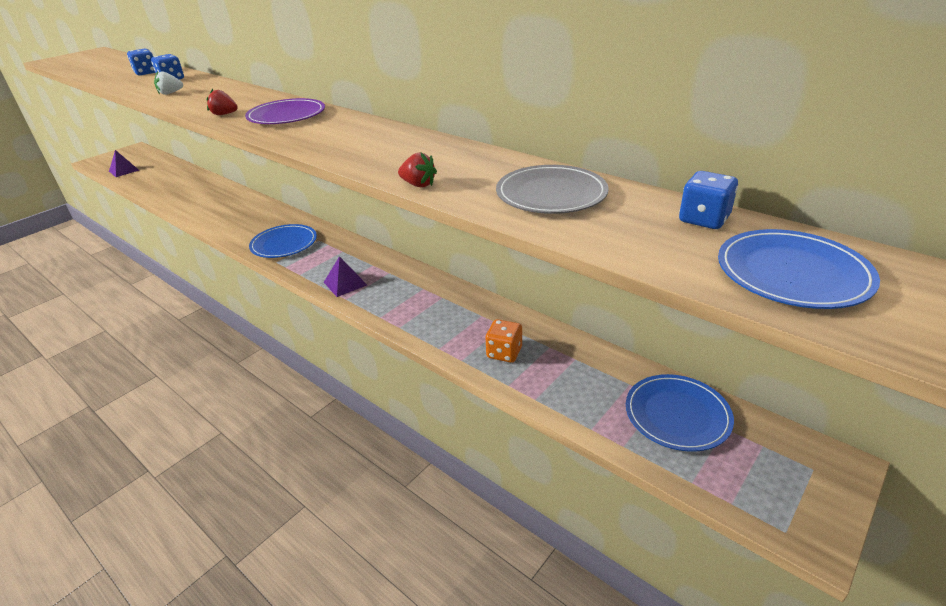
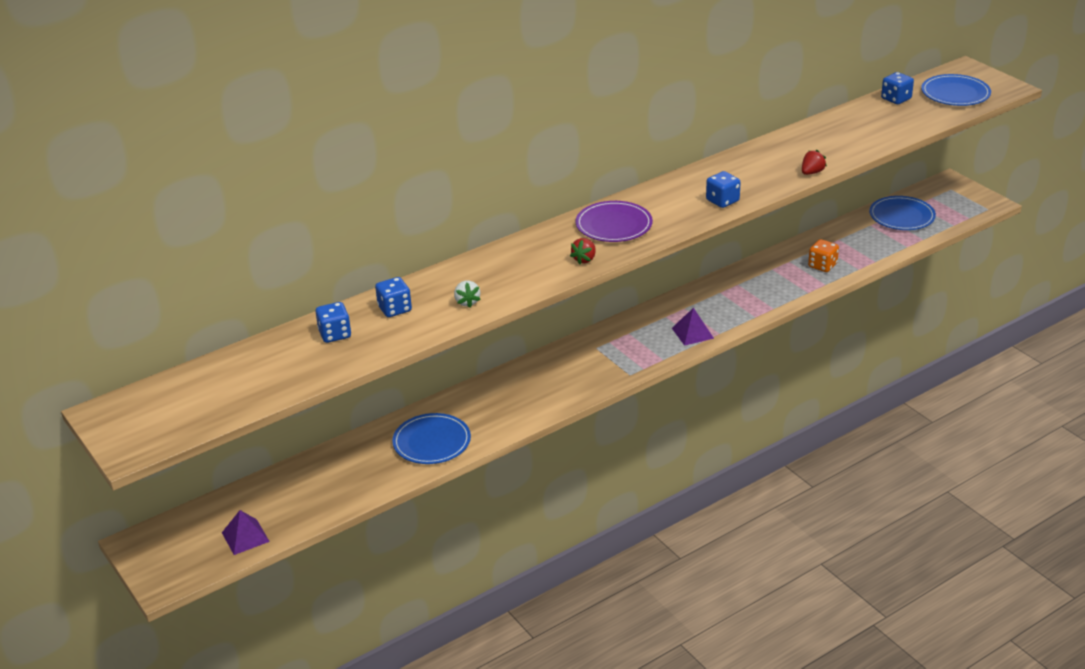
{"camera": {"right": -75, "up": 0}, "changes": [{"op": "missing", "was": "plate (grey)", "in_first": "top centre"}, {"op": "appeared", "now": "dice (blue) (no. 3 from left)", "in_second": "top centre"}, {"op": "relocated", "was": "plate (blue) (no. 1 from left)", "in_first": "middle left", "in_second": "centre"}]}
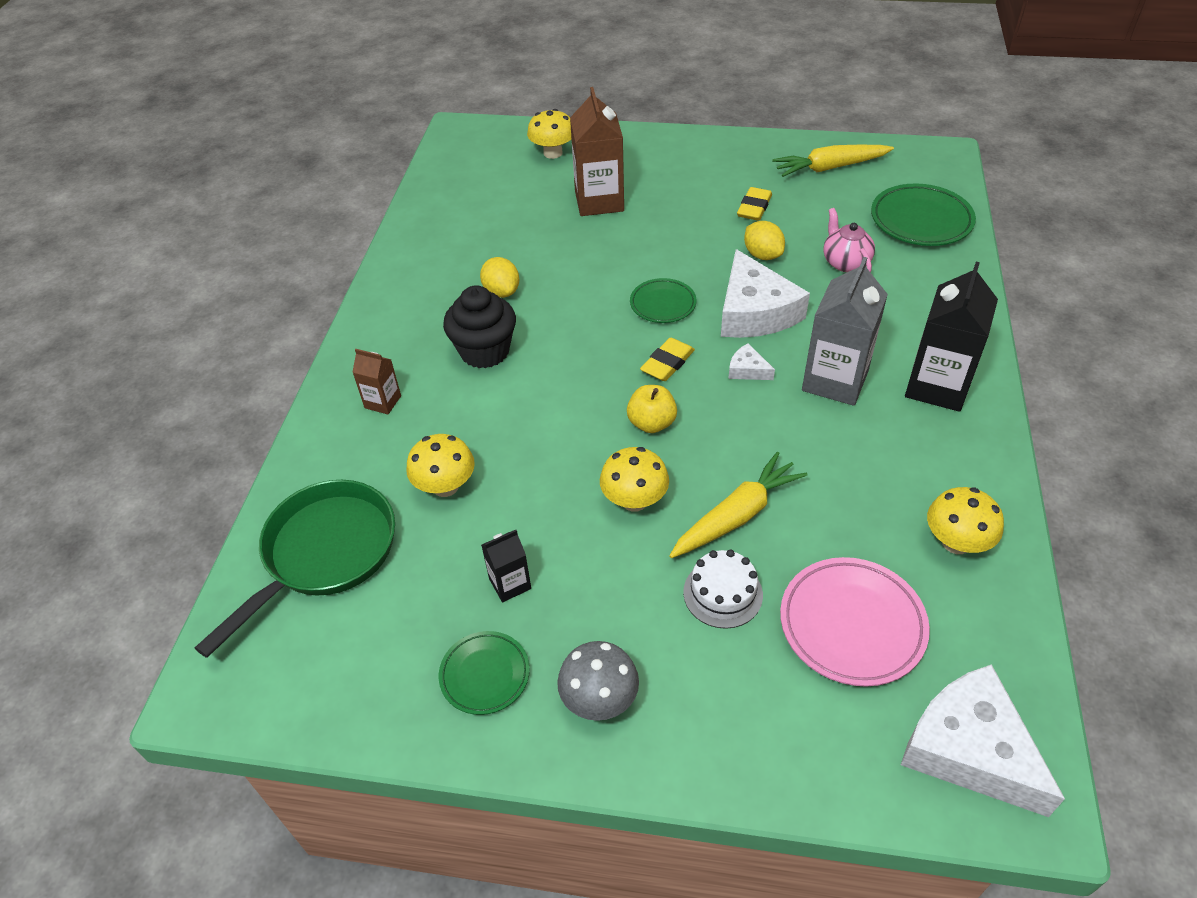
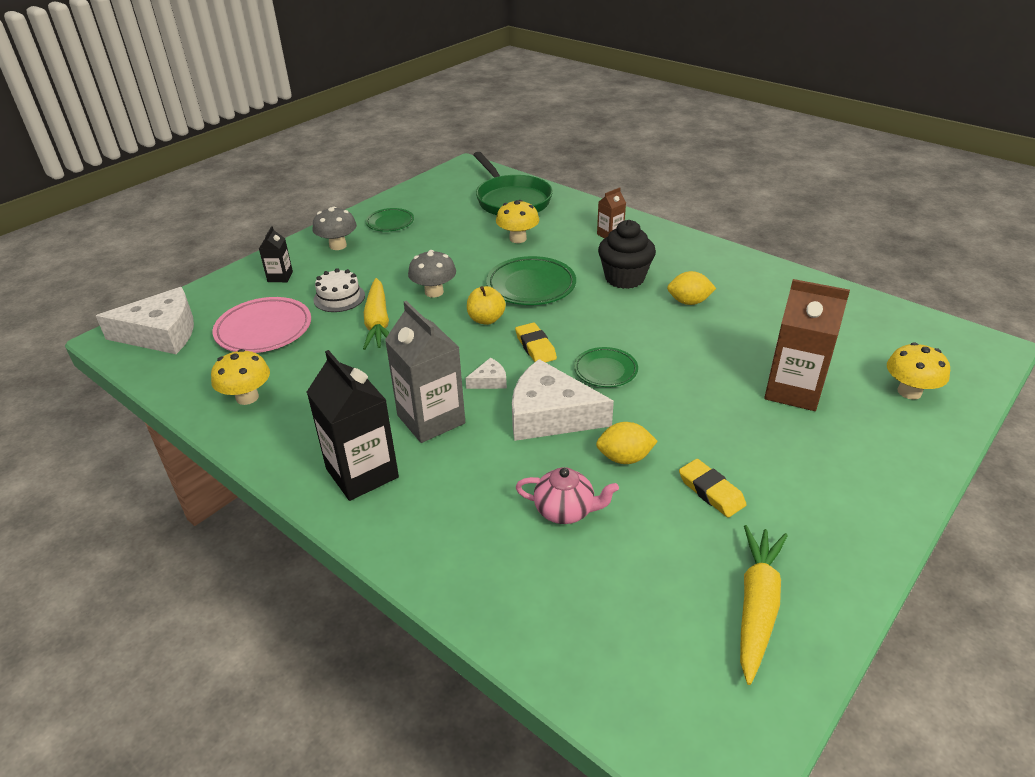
{"camera": {"right": 120, "up": -10}, "changes": [{"op": "relocated", "was": "carton (black) (no. 1 from left)", "in_first": "centre", "in_second": "top left"}, {"op": "relocated", "was": "plate (green) (no. 3 from left in the first image)", "now": "plate (green) (no. 2 from left)", "in_first": "top right", "in_second": "centre"}, {"op": "colour", "was": "mushroom (yellow) (no. 3 from left)", "now": "mushroom (grey) (no. 2 from left)", "in_first": "centre", "in_second": "centre"}]}
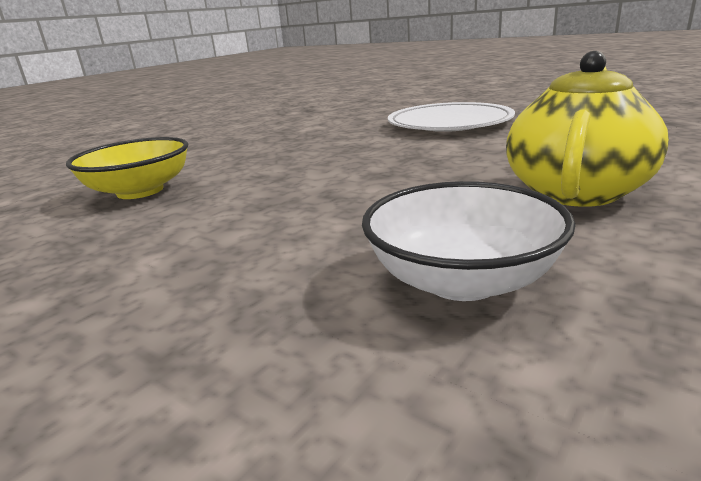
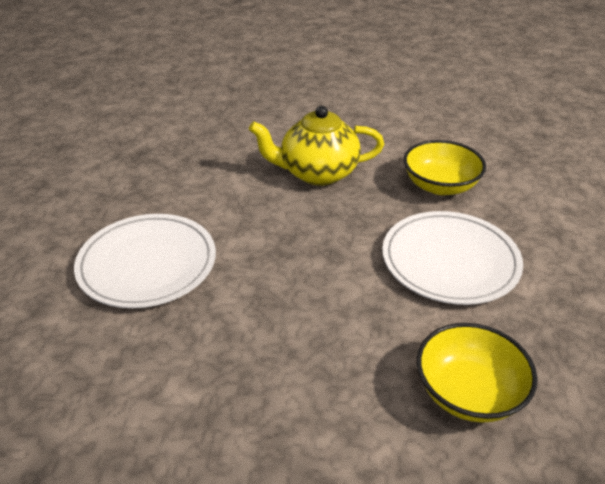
{"camera": {"right": -125, "up": 15}, "changes": [{"op": "appeared", "now": "plate (white) (no. 2 from left)", "in_second": "middle right"}, {"op": "colour", "was": "bowl (white)", "now": "bowl (yellow) (no. 1 from left)", "in_first": "middle right", "in_second": "middle right"}]}
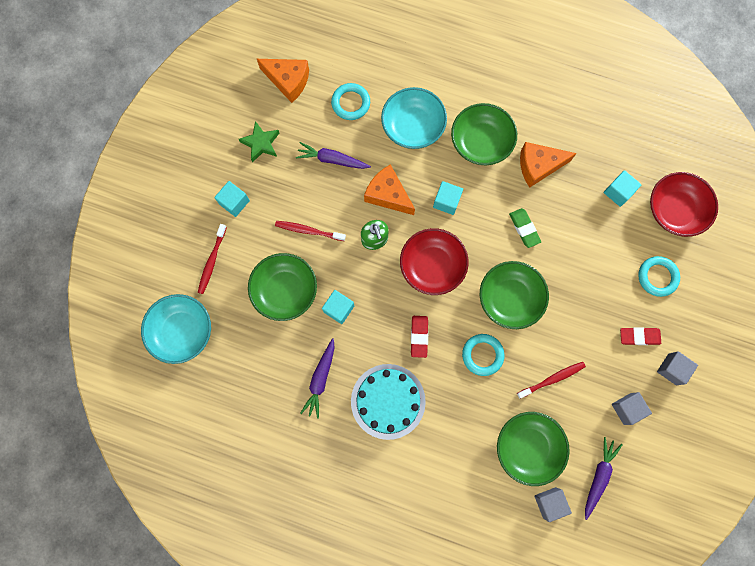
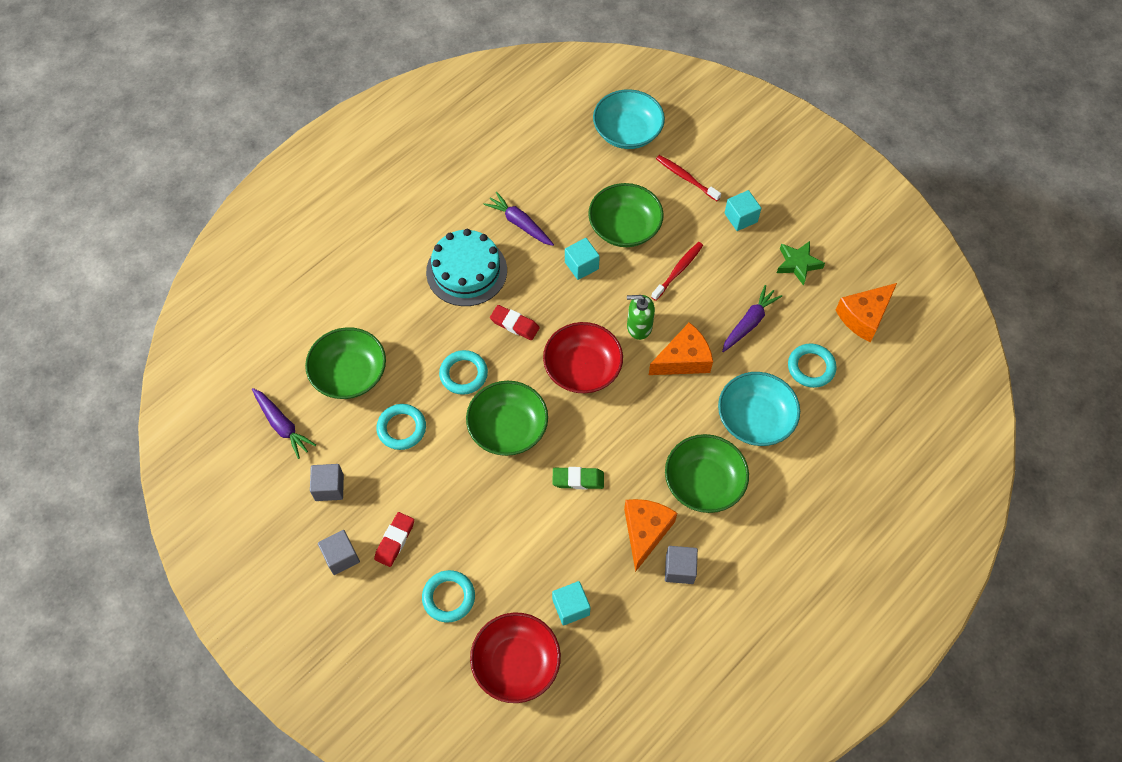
{"camera": {"right": 115, "up": -15}, "changes": [{"op": "missing", "was": "cube (turquoise) (no. 3 from left)", "in_first": "centre"}, {"op": "relocated", "was": "cube (grey) (no. 1 from left in the first image)", "now": "cube (grey) (no. 3 from left)", "in_first": "bottom right", "in_second": "bottom centre"}, {"op": "exchanged", "was": "toothbrush (red) (no. 3 from left)", "now": "ring (turquoise) (no. 1 from left)", "in_first": "bottom right", "in_second": "centre"}]}
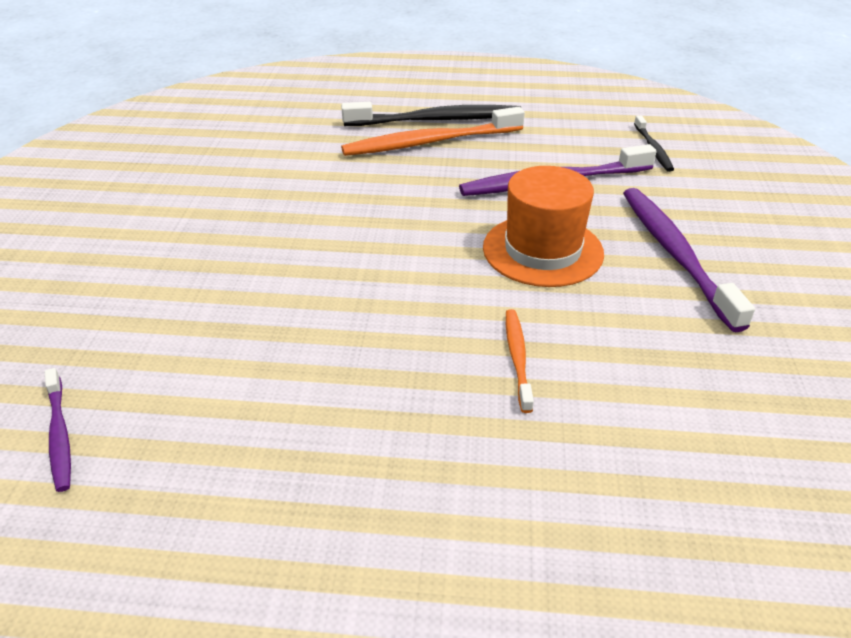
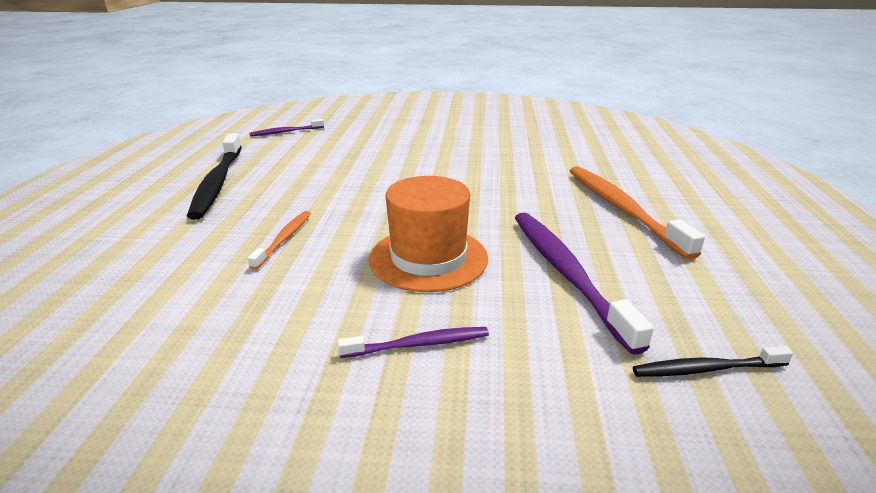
{"camera": {"right": 90, "up": -10}, "changes": [{"op": "relocated", "was": "toothbrush (black) (no. 1 from left)", "in_first": "top centre", "in_second": "middle left"}, {"op": "spun", "was": "toothbrush (orange) (no. 2 from left in the first image)", "in_first": "centre", "in_second": "middle left", "clockwise": -75}, {"op": "size", "was": "toothbrush (purple) (no. 3 from left in the first image)", "in_first": "middle right", "in_second": "bottom centre", "ratio": 0.52}]}
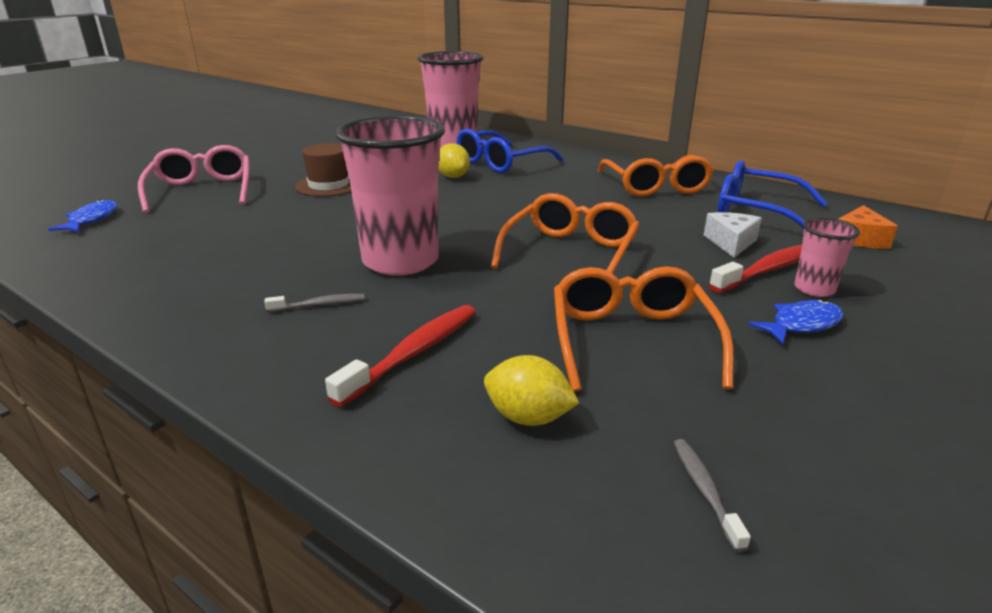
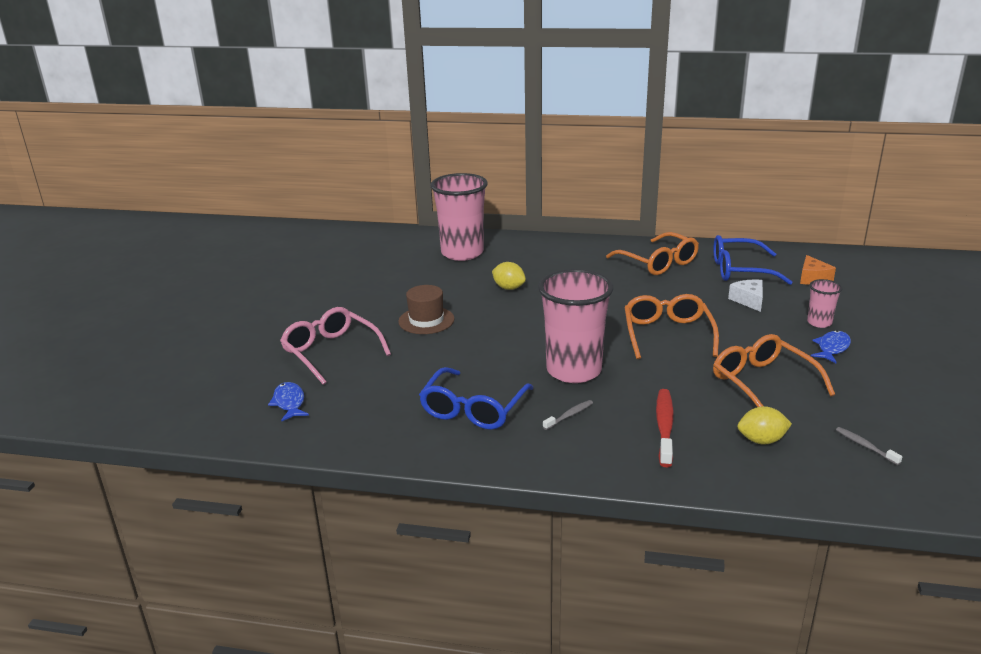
{"camera": {"right": -25, "up": 0}, "changes": [{"op": "missing", "was": "toothbrush (red) (no. 2 from left)", "in_first": "middle right"}, {"op": "relocated", "was": "glasses (blue) (no. 1 from left)", "in_first": "top centre", "in_second": "centre"}]}
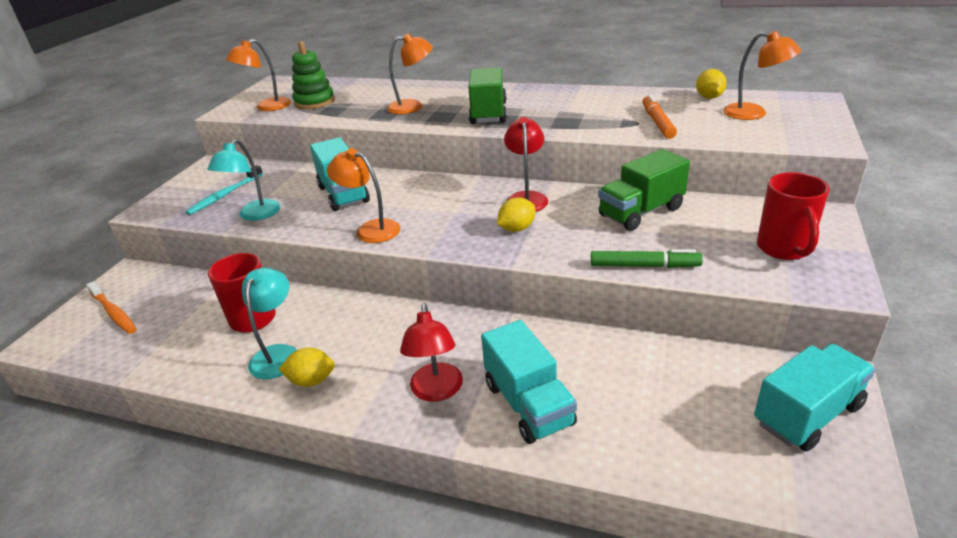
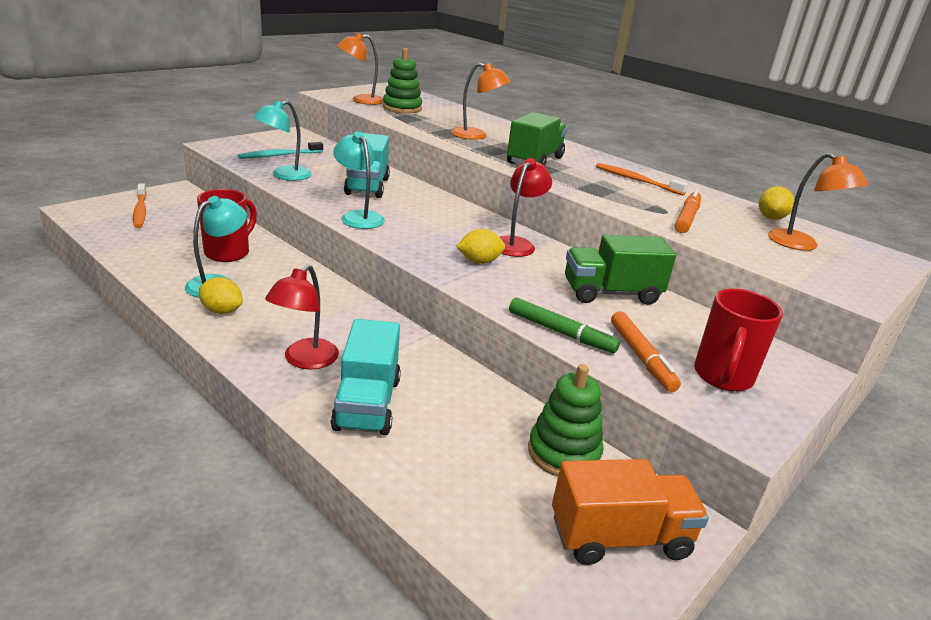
{"camera": {"right": 20, "up": -5}, "changes": [{"op": "appeared", "now": "stacking toy (green) (no. 2 from left)", "in_second": "bottom centre"}, {"op": "appeared", "now": "toothbrush (orange) (no. 2 from left)", "in_second": "top right"}, {"op": "appeared", "now": "marker (orange) (no. 1 from left)", "in_second": "middle right"}, {"op": "colour", "was": "lamp (orange) (no. 2 from left)", "now": "lamp (turquoise) (no. 3 from left)", "in_first": "centre", "in_second": "top centre"}, {"op": "colour", "was": "truck (turquoise) (no. 3 from left)", "now": "truck (orange)", "in_first": "bottom right", "in_second": "bottom right"}]}
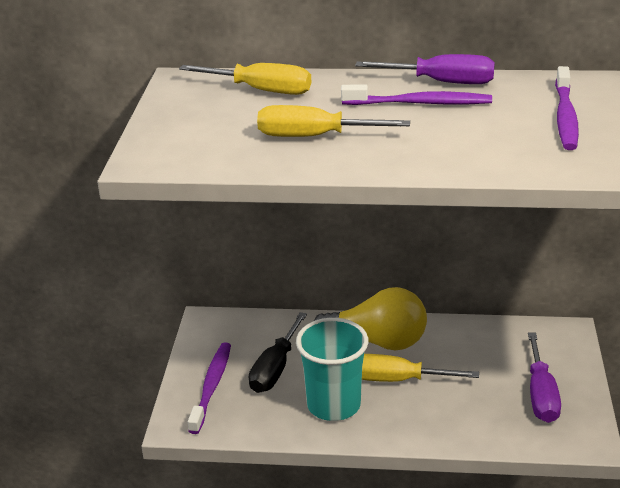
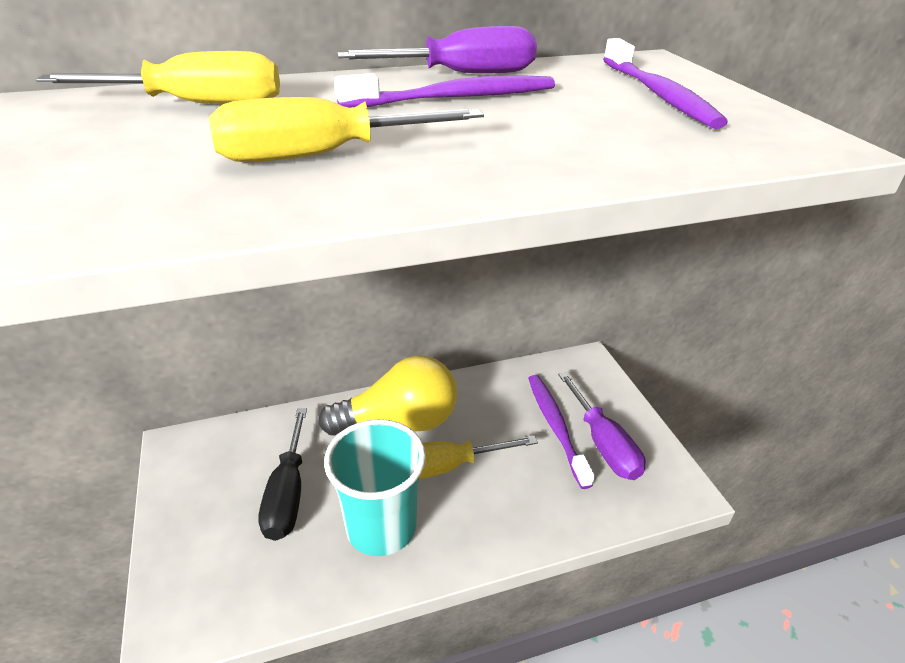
{"camera": {"right": -25, "up": 5}, "changes": [{"op": "relocated", "was": "toothbrush (purple) (no. 1 from left in the first image)", "now": "toothbrush (purple) (no. 2 from left)", "in_first": "bottom centre", "in_second": "centre"}]}
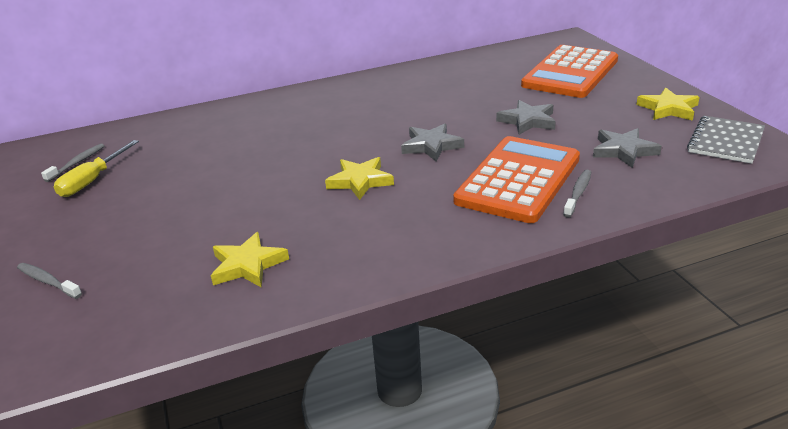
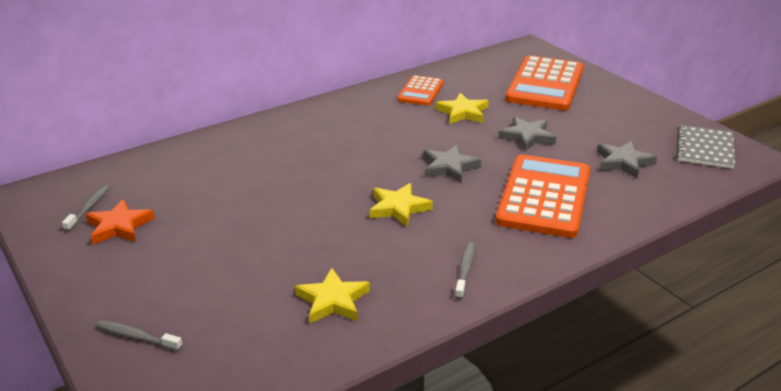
{"camera": {"right": -15, "up": 0}, "changes": [{"op": "appeared", "now": "calculator (orange) (no. 1 from left)", "in_second": "top centre"}, {"op": "relocated", "was": "toothbrush (grey) (no. 3 from left)", "in_first": "middle right", "in_second": "bottom centre"}, {"op": "relocated", "was": "star (yellow) (no. 3 from left)", "in_first": "top right", "in_second": "top centre"}, {"op": "exchanged", "was": "screwdriver (yellow)", "now": "star (orange)", "in_first": "middle left", "in_second": "middle left"}]}
